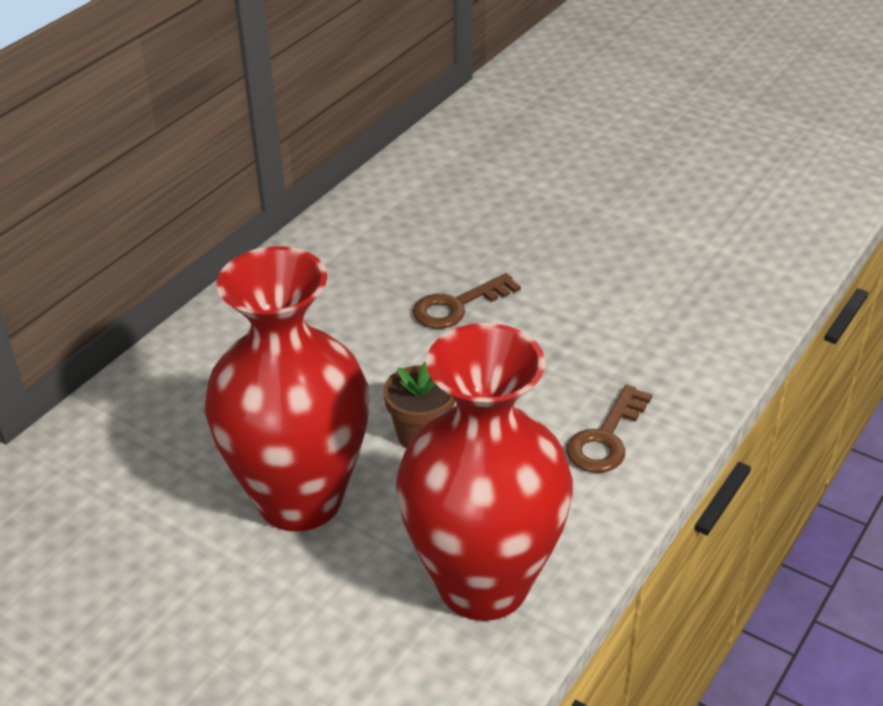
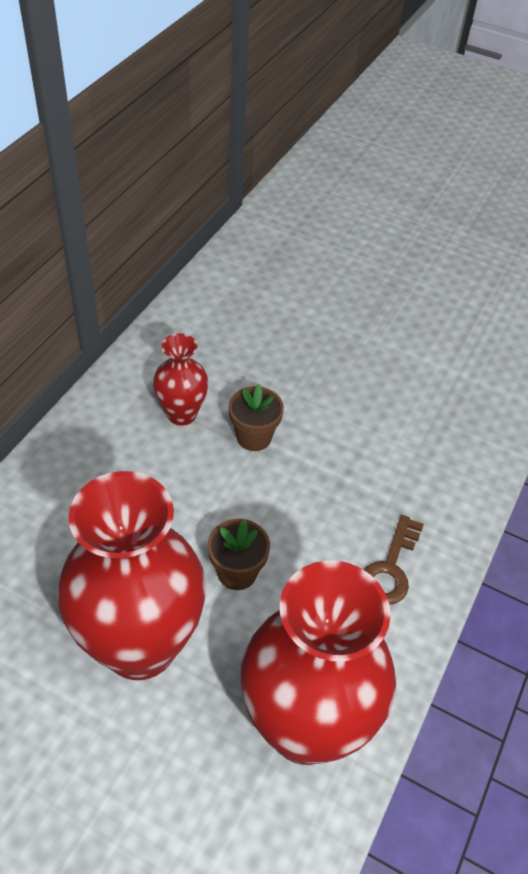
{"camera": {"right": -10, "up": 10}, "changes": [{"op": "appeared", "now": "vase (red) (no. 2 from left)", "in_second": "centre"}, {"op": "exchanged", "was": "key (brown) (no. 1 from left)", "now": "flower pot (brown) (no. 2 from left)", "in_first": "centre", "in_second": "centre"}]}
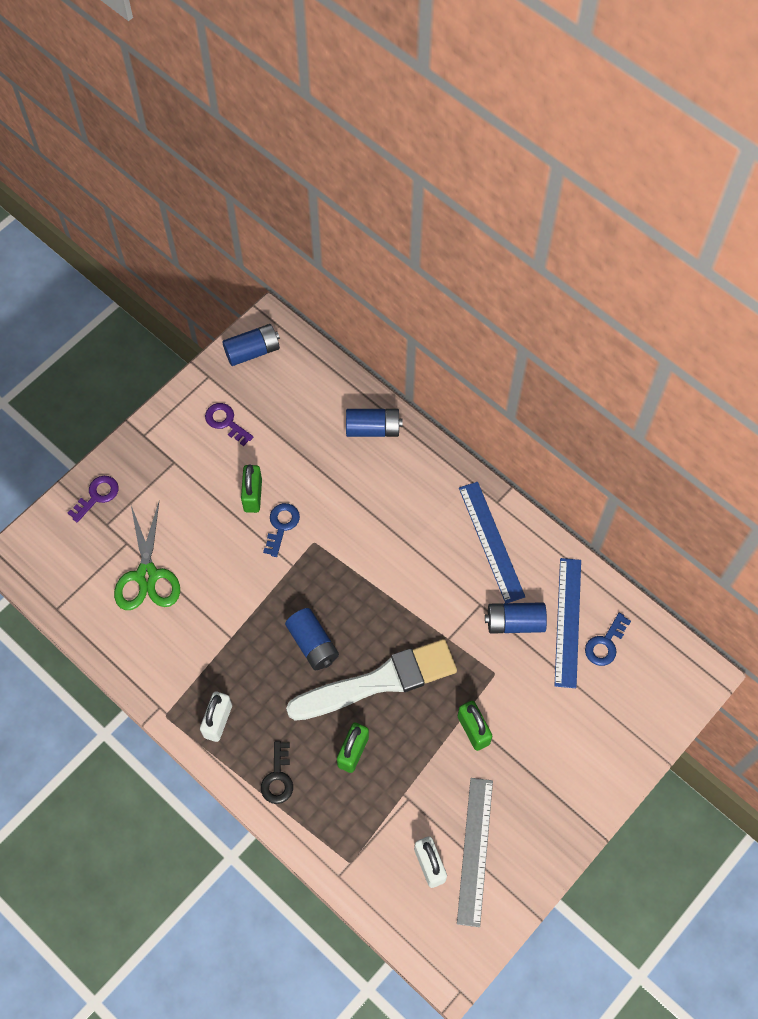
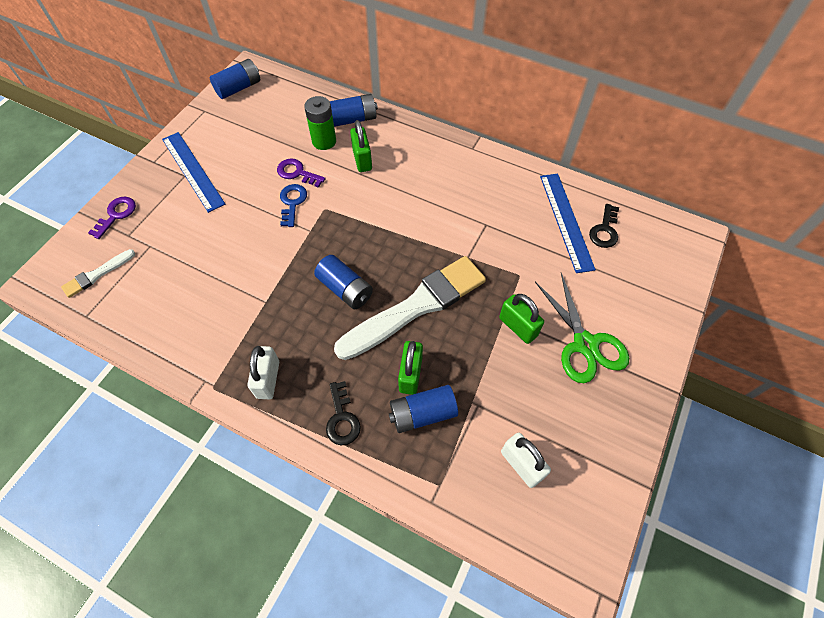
{"camera": {"right": -15, "up": -5}, "changes": [{"op": "missing", "was": "ruler (grey)", "in_first": "bottom centre"}, {"op": "appeared", "now": "brush (white) (no. 1 from left)", "in_second": "middle left"}, {"op": "appeared", "now": "battery (green)", "in_second": "top centre"}, {"op": "relocated", "was": "scissors (green)", "in_first": "middle left", "in_second": "middle right"}, {"op": "relocated", "was": "key (purple) (no. 2 from left)", "in_first": "middle left", "in_second": "top centre"}, {"op": "relocated", "was": "padlock (green) (no. 1 from left)", "in_first": "middle left", "in_second": "top centre"}, {"op": "relocated", "was": "ruler (blue) (no. 1 from left)", "in_first": "centre", "in_second": "top left"}, {"op": "relocated", "was": "battery (blue) (no. 4 from left)", "in_first": "middle right", "in_second": "centre"}, {"op": "colour", "was": "key (blue) (no. 2 from left)", "now": "key (black) (no. 2 from left)", "in_first": "middle right", "in_second": "middle right"}]}
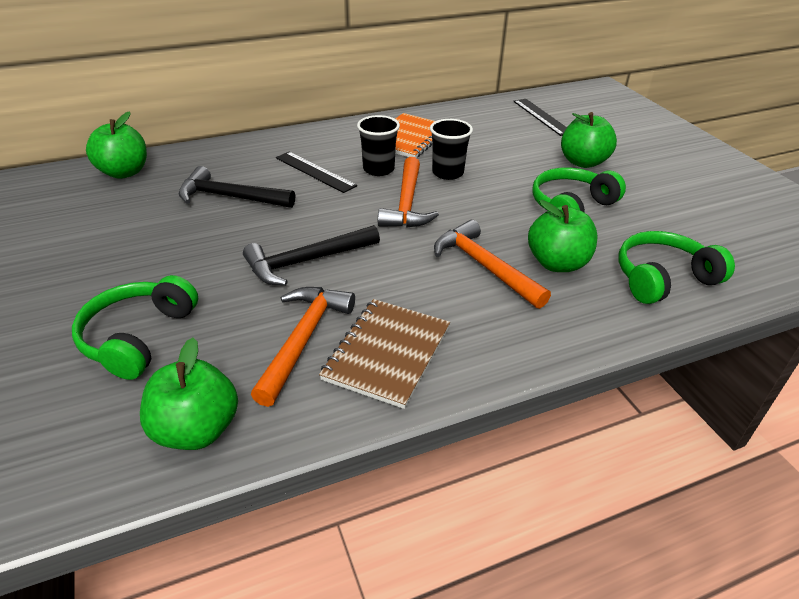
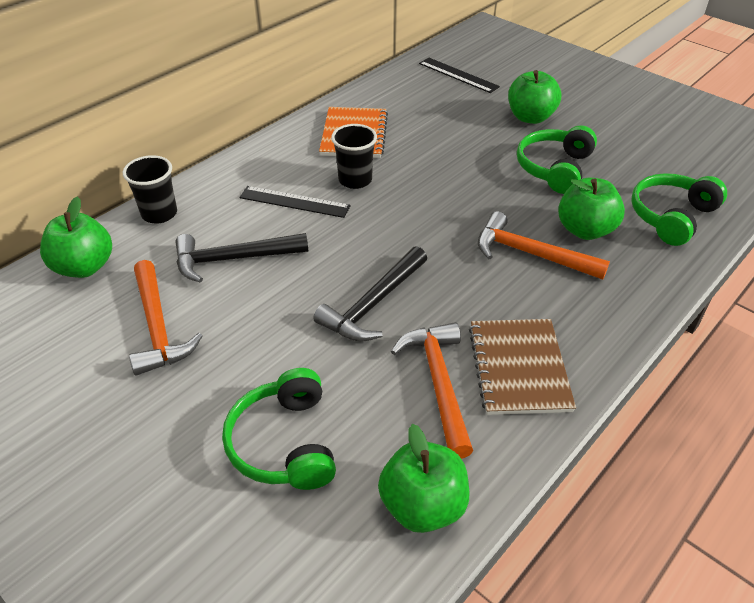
{"camera": {"right": -25, "up": 5}, "changes": [{"op": "relocated", "was": "hammer (orange) (no. 2 from left in the first image)", "now": "hammer (orange) (no. 1 from left)", "in_first": "top centre", "in_second": "middle left"}, {"op": "relocated", "was": "cup (black) (no. 2 from left in the first image)", "now": "cup (black) (no. 1 from left)", "in_first": "top centre", "in_second": "top left"}]}
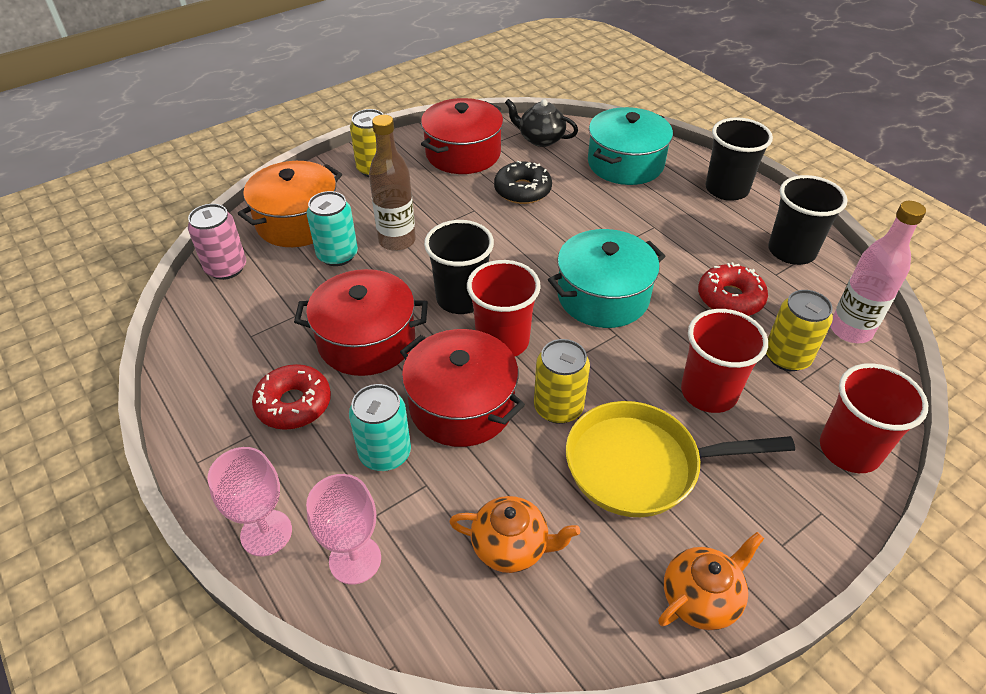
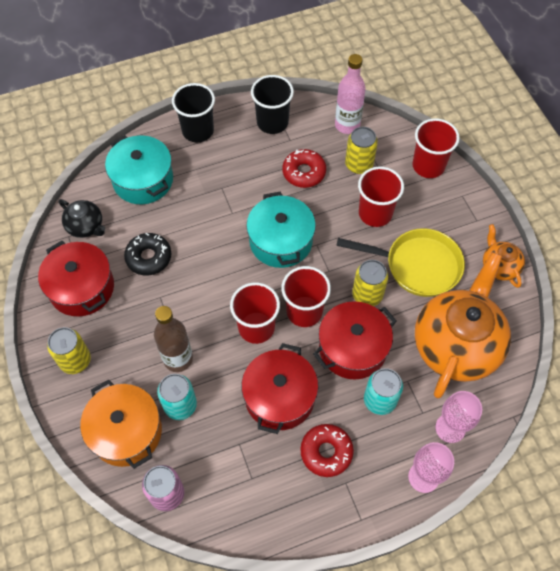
{"camera": {"right": -75, "up": 15}, "changes": [{"op": "colour", "was": "cup (black) (no. 1 from left)", "now": "cup (red) (no. 1 from left)", "in_first": "centre", "in_second": "centre"}, {"op": "spun", "was": "teapot (black)", "in_first": "top centre", "in_second": "middle left", "clockwise": -90}, {"op": "spun", "was": "pan (yellow)", "in_first": "middle right", "in_second": "middle right", "clockwise": -90}, {"op": "size", "was": "teapot (orange) (no. 1 from left)", "in_first": "bottom centre", "in_second": "middle right", "ratio": 2.14}]}
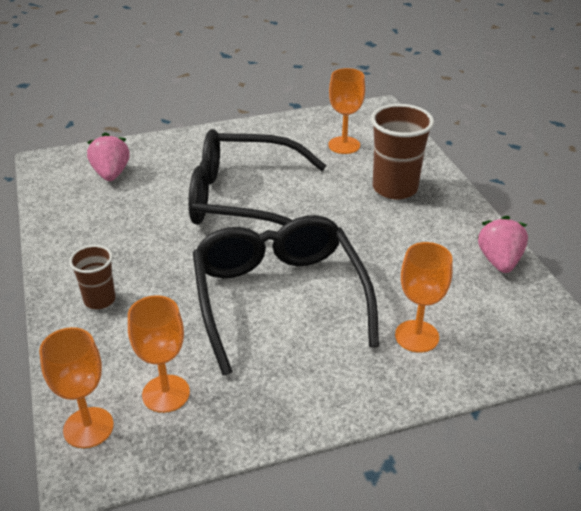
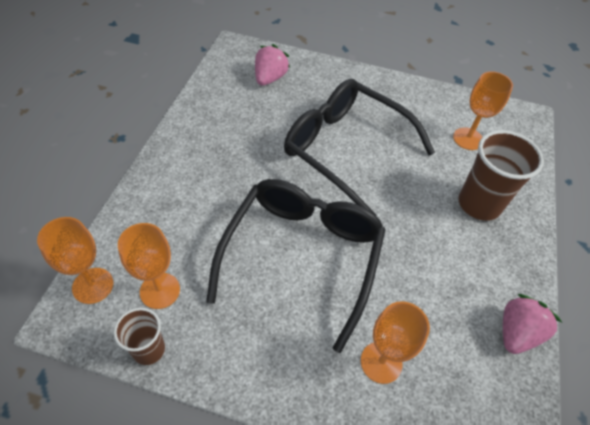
{"camera": {"right": 30, "up": 15}, "changes": [{"op": "relocated", "was": "cup (brown) (no. 1 from left)", "in_first": "middle left", "in_second": "bottom left"}]}
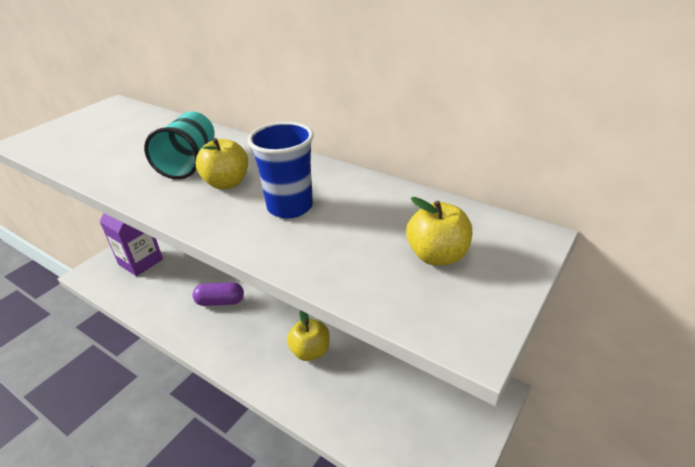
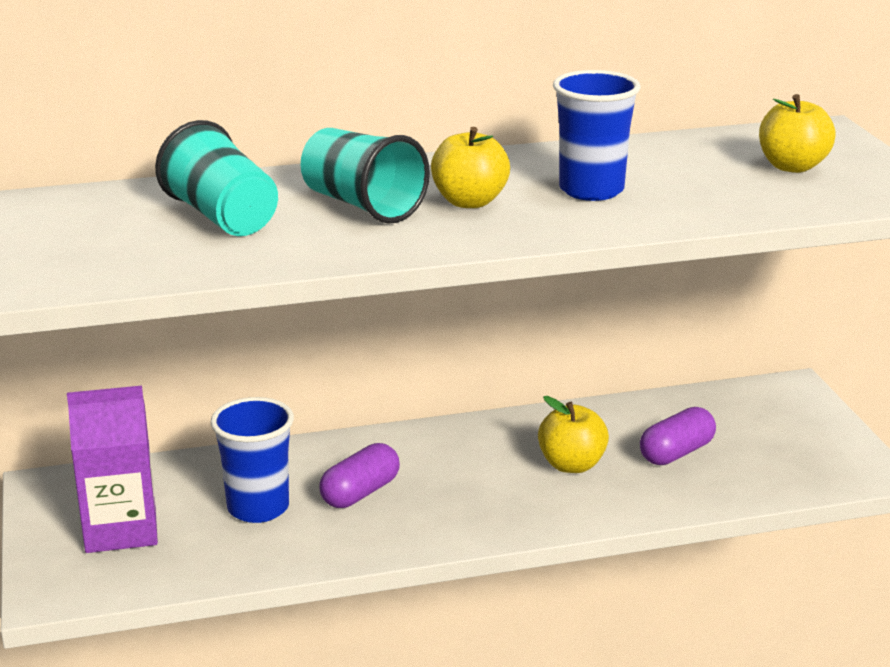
{"camera": {"right": -50, "up": -10}, "changes": [{"op": "appeared", "now": "cup (turquoise) (no. 1 from left)", "in_second": "top left"}, {"op": "appeared", "now": "cup (blue) (no. 1 from left)", "in_second": "bottom left"}, {"op": "appeared", "now": "capsule (purple) (no. 2 from left)", "in_second": "middle right"}]}
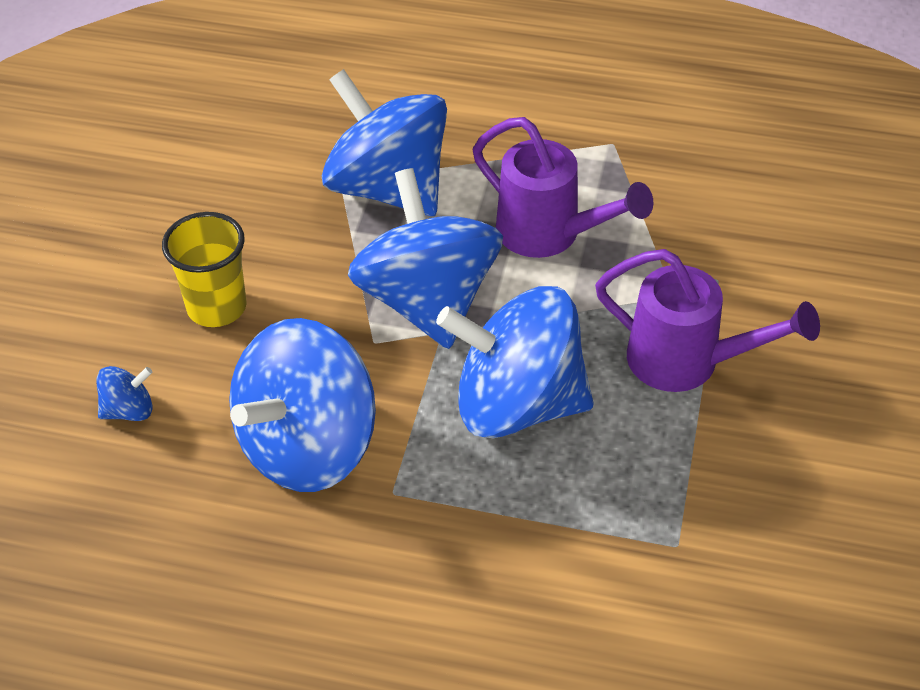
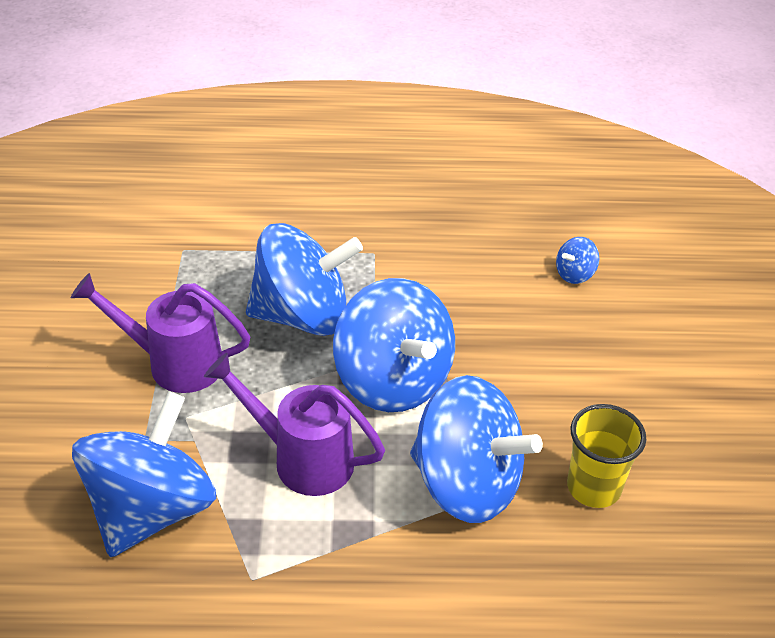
{"camera": {"right": 165, "up": -5}, "changes": [{"op": "relocated", "was": "cup (yellow)", "in_first": "middle left", "in_second": "bottom right"}, {"op": "relocated", "was": "spinning top (blue) (no. 2 from left in the first image)", "now": "spinning top (blue) (no. 1 from left)", "in_first": "middle left", "in_second": "bottom left"}]}
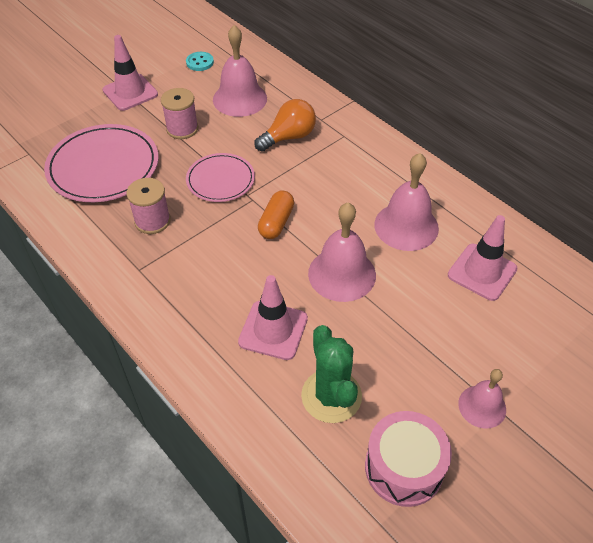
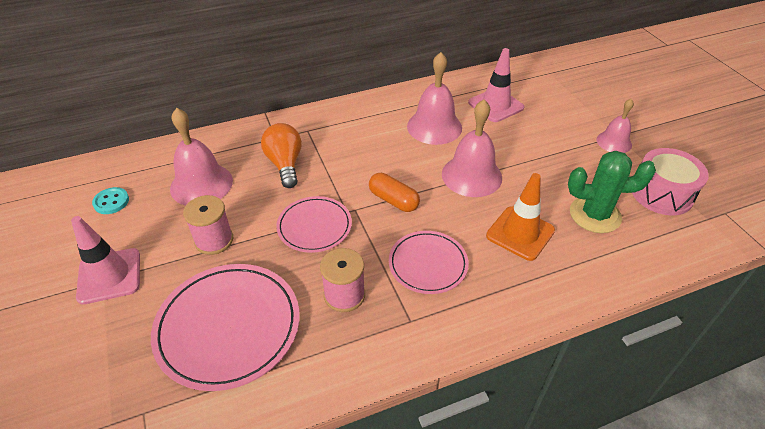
{"camera": {"right": -70, "up": -5}, "changes": [{"op": "appeared", "now": "plate (pink) (no. 3 from left)", "in_second": "centre"}, {"op": "colour", "was": "traffic cone (pink) (no. 2 from left)", "now": "traffic cone (orange)", "in_first": "centre", "in_second": "middle right"}]}
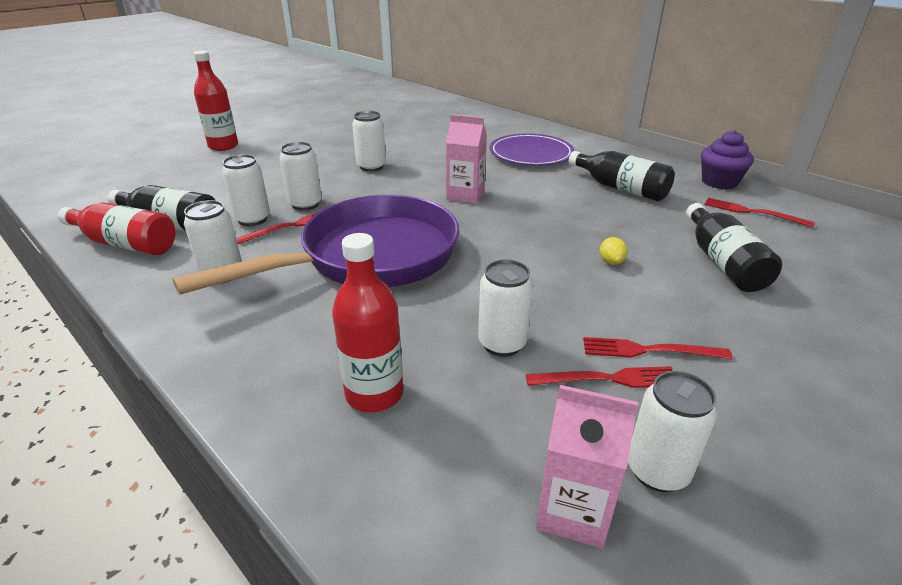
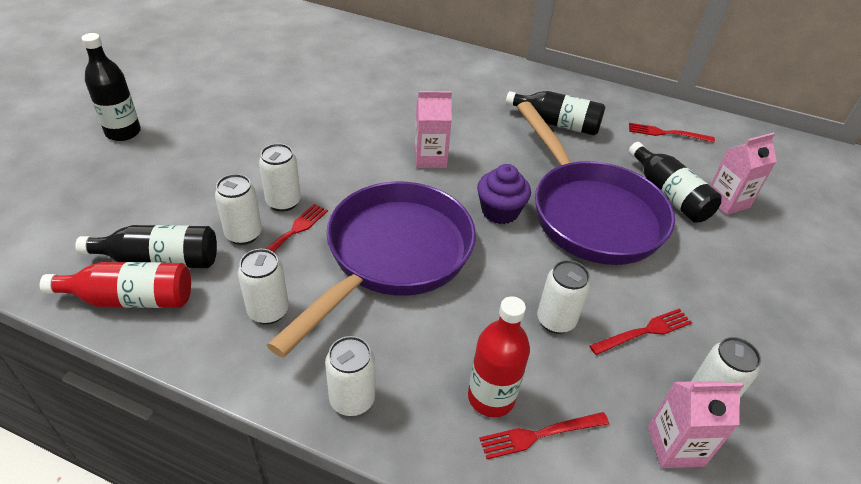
{"camera": {"right": -25, "up": 10}, "changes": [{"op": "missing", "was": "plate (purple)", "in_first": "top centre"}, {"op": "appeared", "now": "carton (pink) (no. 3 from left)", "in_second": "middle right"}, {"op": "relocated", "was": "can (white) (no. 4 from left)", "in_first": "top centre", "in_second": "bottom centre"}, {"op": "relocated", "was": "fork (red) (no. 3 from left in the first image)", "now": "fork (red) (no. 2 from left)", "in_first": "middle right", "in_second": "bottom centre"}, {"op": "relocated", "was": "cupcake (purple)", "in_first": "top right", "in_second": "centre"}, {"op": "exchanged", "was": "lemon (yellow)", "now": "pan (purple) (no. 2 from left)", "in_first": "middle right", "in_second": "middle right"}, {"op": "colour", "was": "bottle (red) (no. 2 from left)", "now": "bottle (black) (no. 1 from left)", "in_first": "top left", "in_second": "top left"}]}
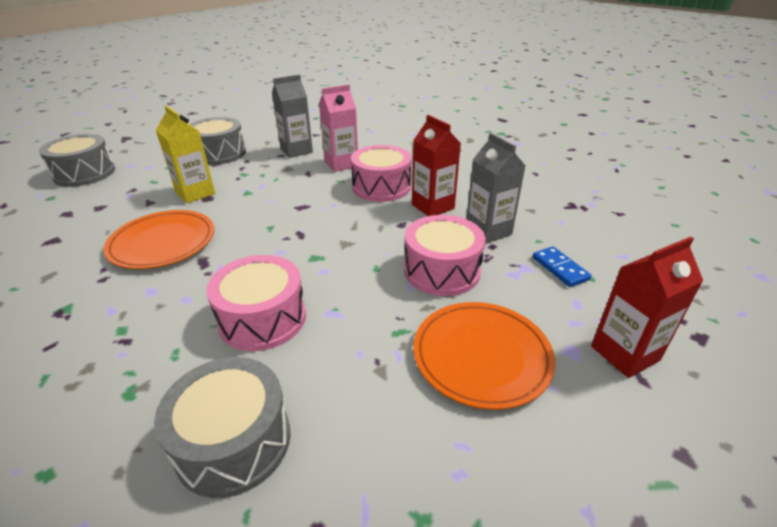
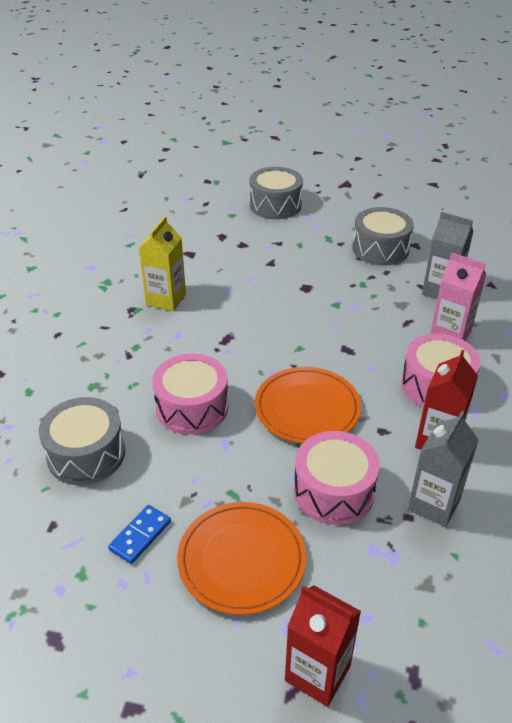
{"camera": {"right": 60, "up": 5}, "changes": [{"op": "relocated", "was": "plate (orange) (no. 1 from left in the first image)", "now": "plate (orange) (no. 2 from left)", "in_first": "middle left", "in_second": "centre"}, {"op": "relocated", "was": "carton (yellow)", "in_first": "top left", "in_second": "middle left"}, {"op": "relocated", "was": "domino (blue)", "in_first": "middle right", "in_second": "bottom left"}]}
